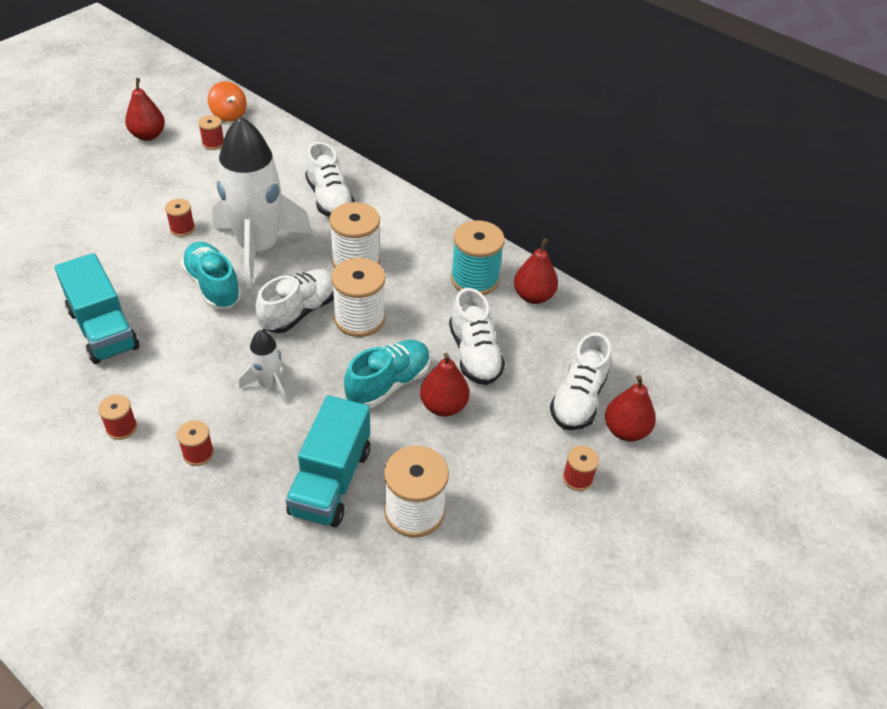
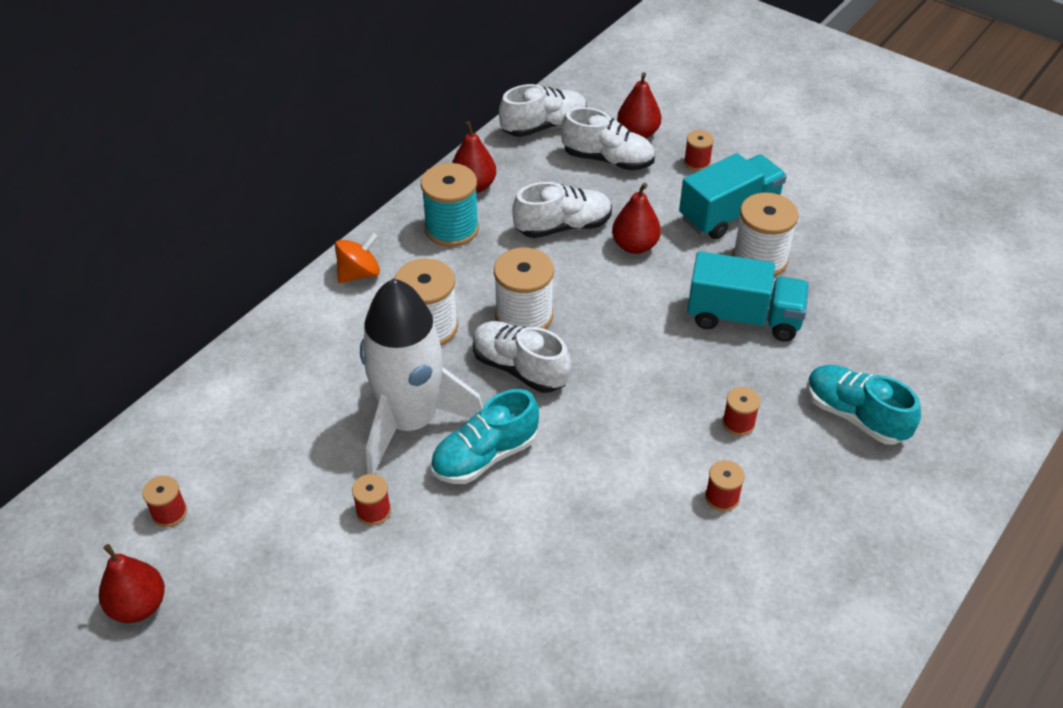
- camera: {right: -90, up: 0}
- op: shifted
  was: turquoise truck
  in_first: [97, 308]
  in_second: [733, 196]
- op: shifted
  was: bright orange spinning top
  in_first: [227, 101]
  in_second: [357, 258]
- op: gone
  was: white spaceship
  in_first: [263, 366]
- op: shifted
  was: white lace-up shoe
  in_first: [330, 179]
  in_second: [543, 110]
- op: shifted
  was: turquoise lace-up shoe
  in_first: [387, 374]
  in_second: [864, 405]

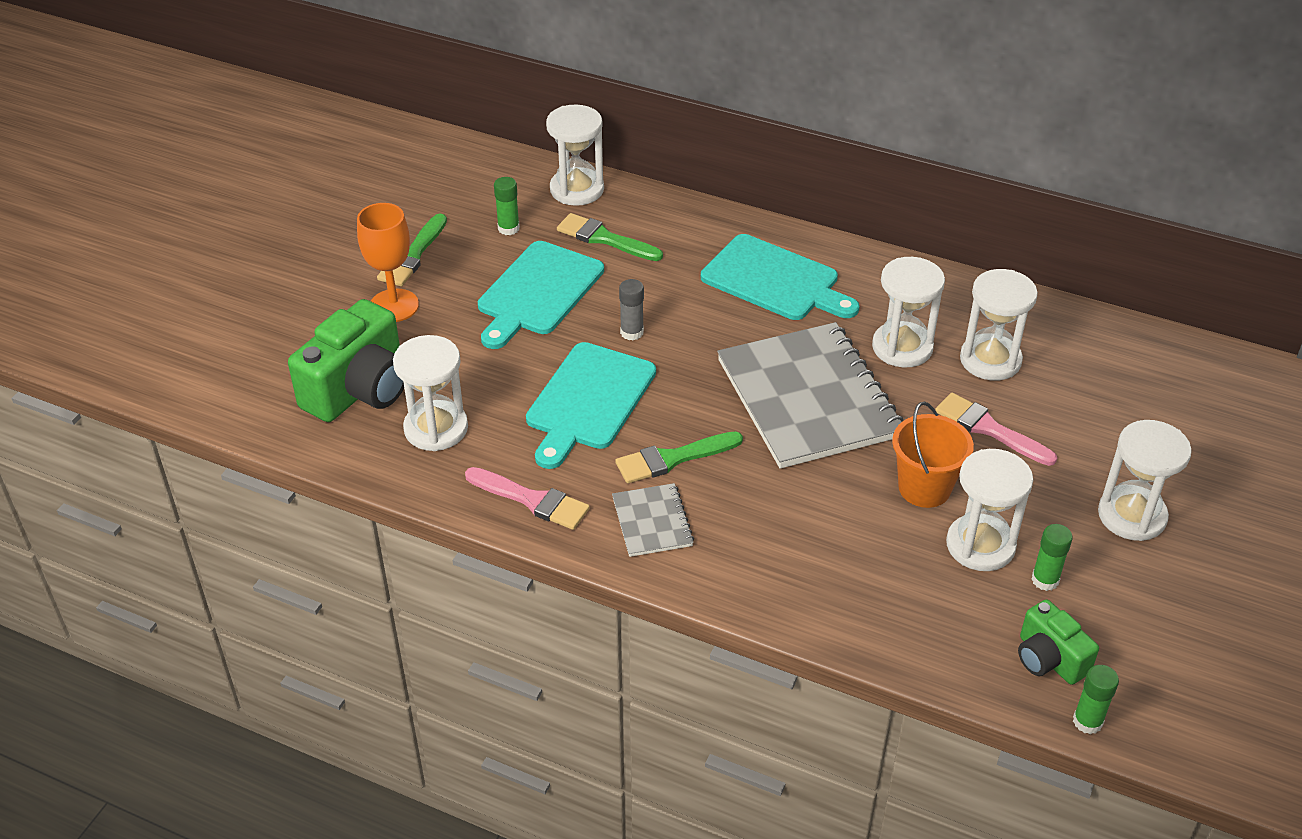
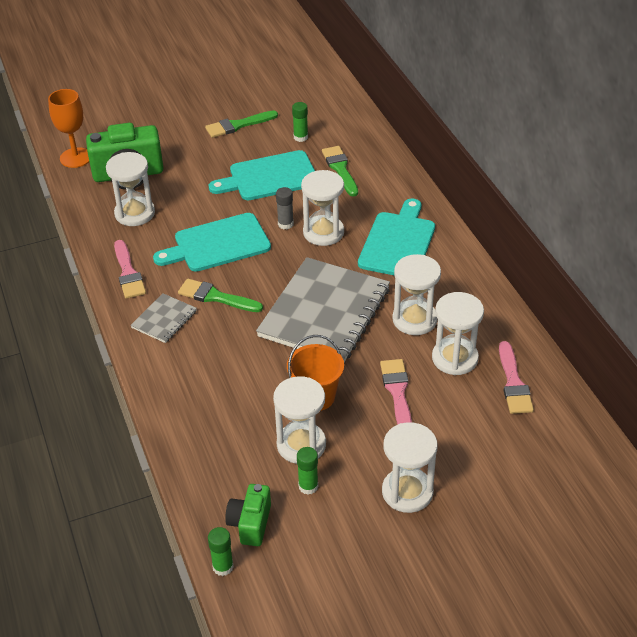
- camera: {right: 45, up: 0}
- op: shifted
  was: bright orange chalice
  in_first: [388, 262]
  in_second: [68, 128]
- op: shifted
  was: white sandglass
  in_first: [575, 155]
  in_second: [322, 208]
- op: rotated
  was: turquoise bread board
  in_first: [780, 277]
  in_second: [396, 237]
  clockwise: -150
- op: new
  now: rose-pink brush
  in_second: [516, 377]

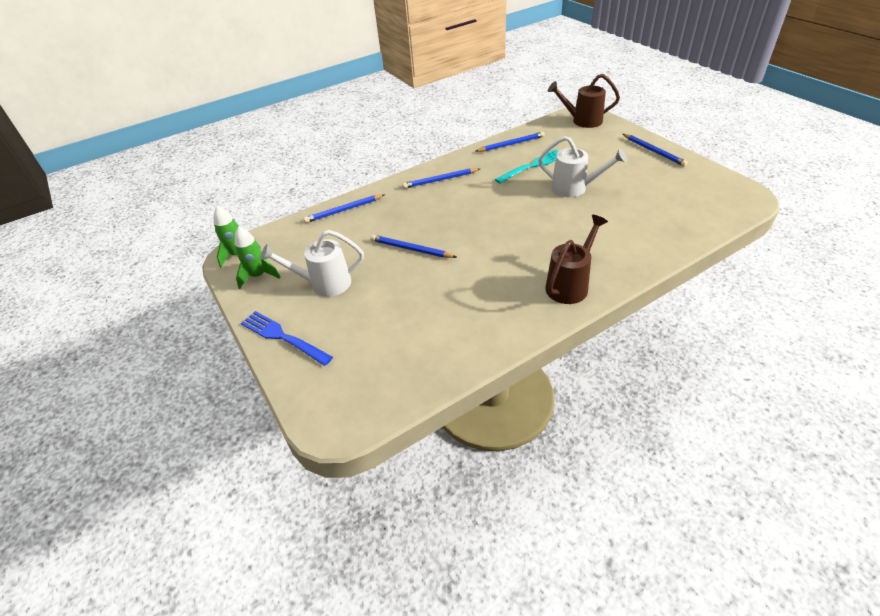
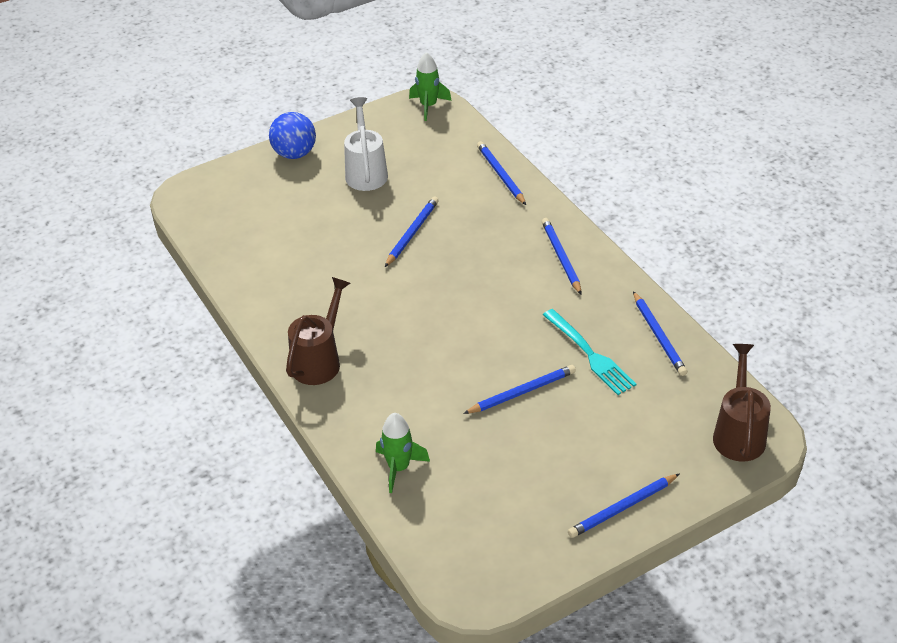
- camera: {right: 90, up: 0}
- op: shifted
  was: green spaceship
  in_first: [257, 258]
  in_second: [403, 453]
- op: swapped
  was: blue dinner fork
  now: blue sphere
  in_first: [287, 338]
  in_second: [292, 135]
- op: swapped
  was: white sprinkling can
  now: blue pencil
  in_first: [582, 167]
  in_second: [519, 389]
- op: rotated
  was: dark brown sprinkling can
  in_first: [576, 259]
  in_second: [318, 331]
  clockwise: -105

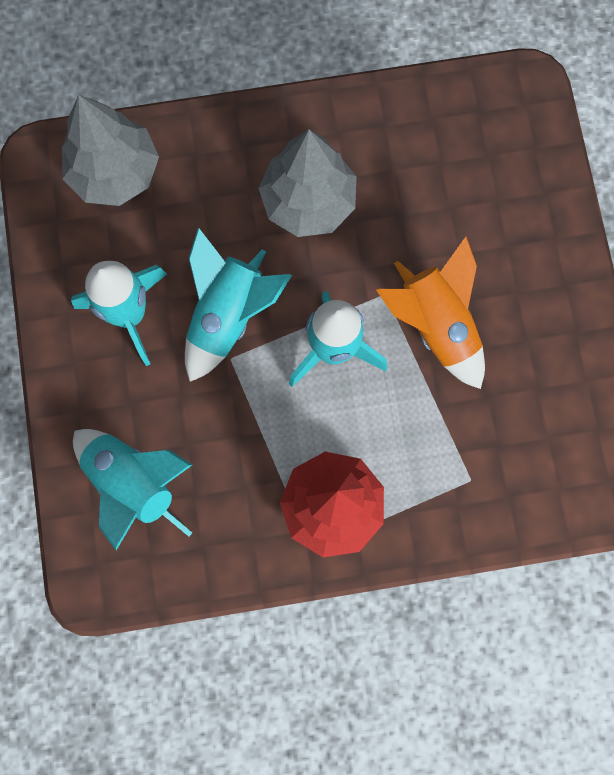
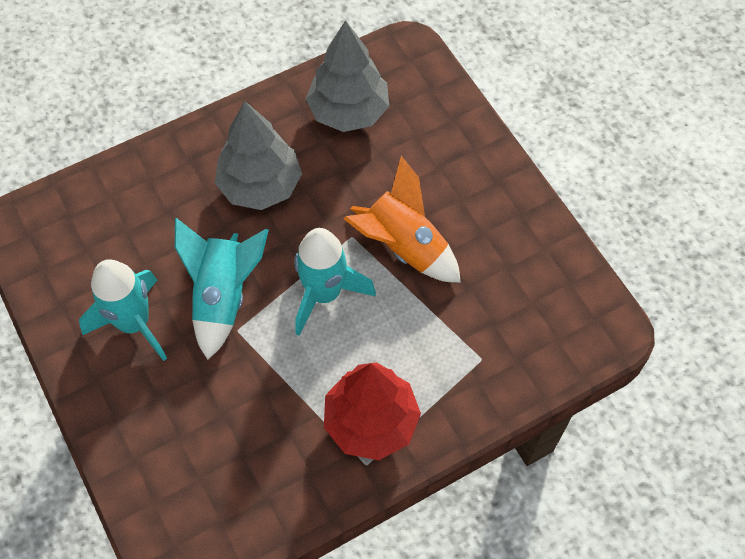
- camera: {right: -20, up: -15}
- op: shifted
  was: ash-grey fir tree
  in_first: [110, 150]
  in_second: [347, 76]
- op: gone
  was: turquoise spaceship
  in_first: [132, 489]

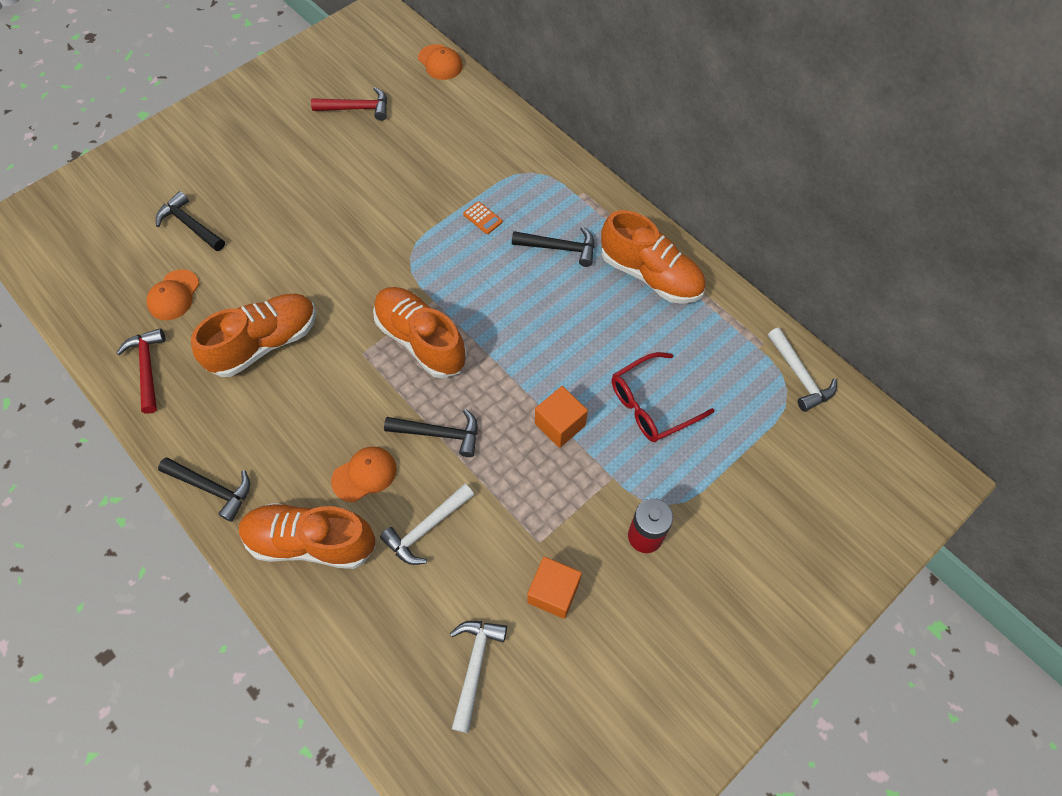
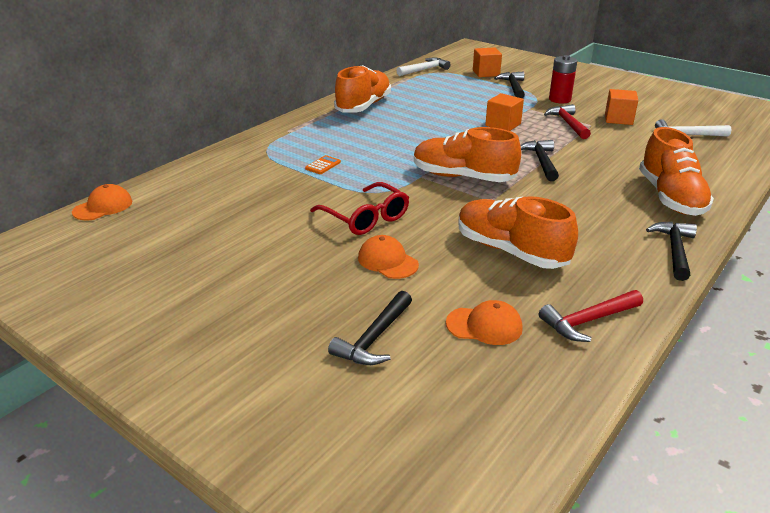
- camera: {right: -100, up: -30}
- op: shifted
  was: crimson hammer
  in_first: [349, 104]
  in_second: [567, 121]
- op: shifted
  was: bright orange cap
  in_first: [364, 474]
  in_second: [388, 257]
- op: rotated
  was: bright orange lace-up shoe
  in_first: [420, 332]
  in_second: [467, 154]
  clockwise: 75
- op: gone
  was: white hammer
  in_first: [427, 524]
- op: shifted
  was: black hammer
  in_first: [553, 247]
  in_second: [509, 85]
- op: shifted
  was: crimson glasses
  in_first: [663, 397]
  in_second: [359, 208]
- op: new
  now: bright orange cube
  in_second: [487, 62]

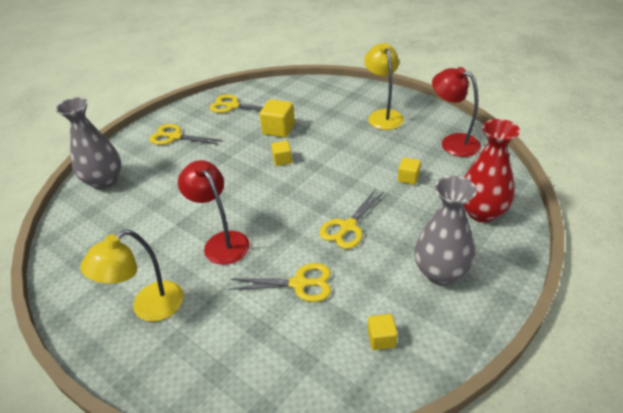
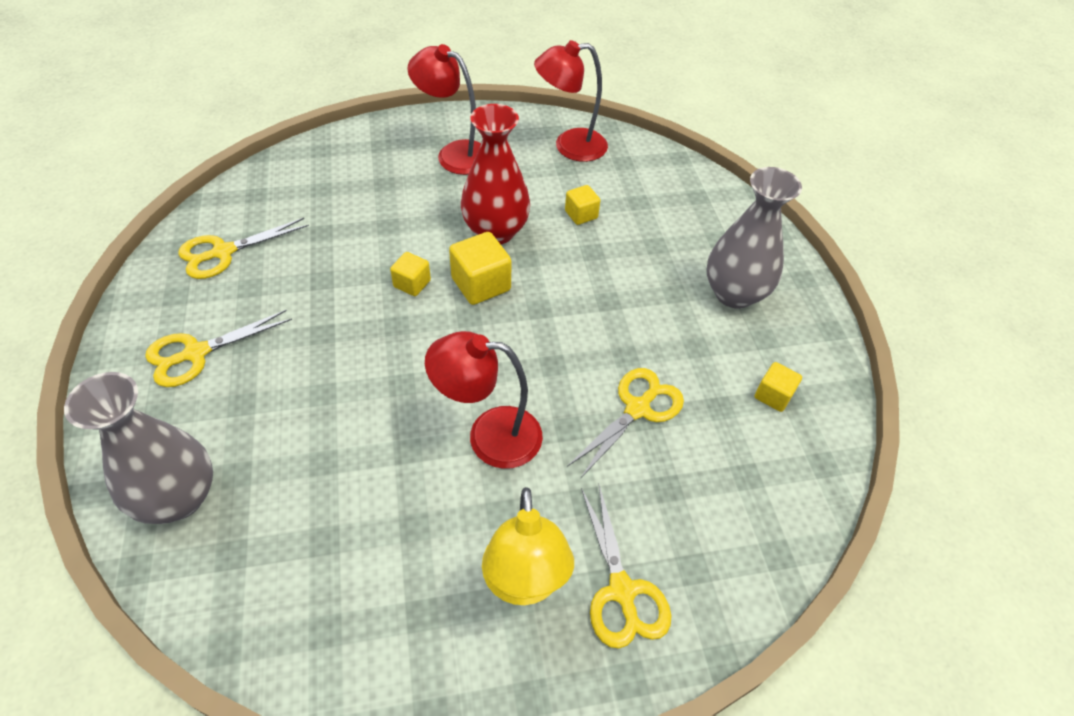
- camera: {right: -55, up: 10}
- op: shifted
  was: yellow cube
  in_first: [277, 118]
  in_second: [480, 268]
- op: shifted
  was: yellow shears
  in_first: [352, 219]
  in_second: [626, 567]
- op: repainted
  was: yellow reading lamp
  now: crimson reading lamp
  in_first: [384, 86]
  in_second: [444, 109]
- op: shifted
  was: crimson tall vase
  in_first: [492, 170]
  in_second: [495, 174]

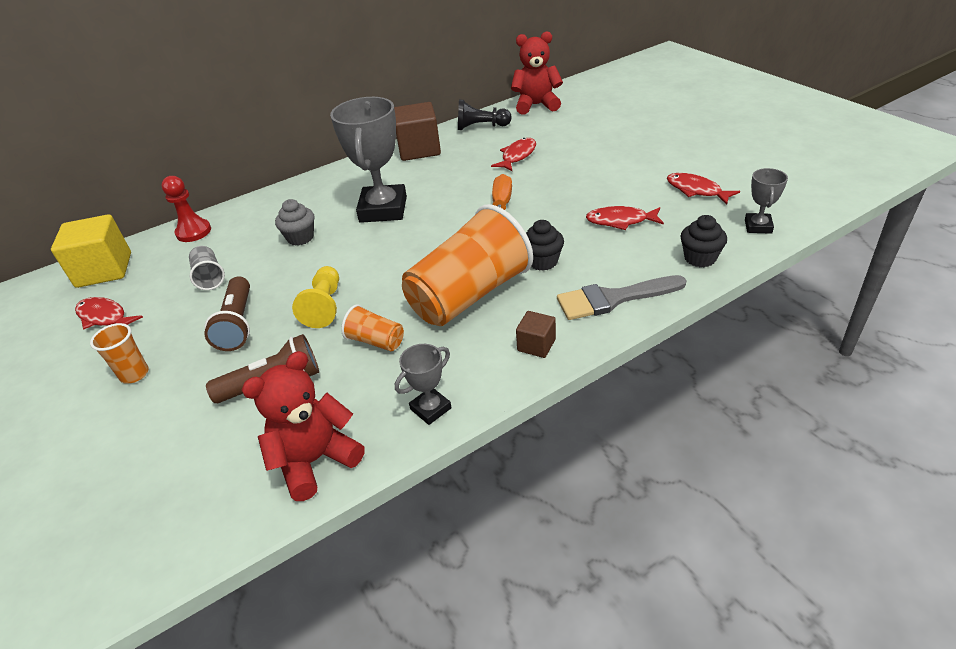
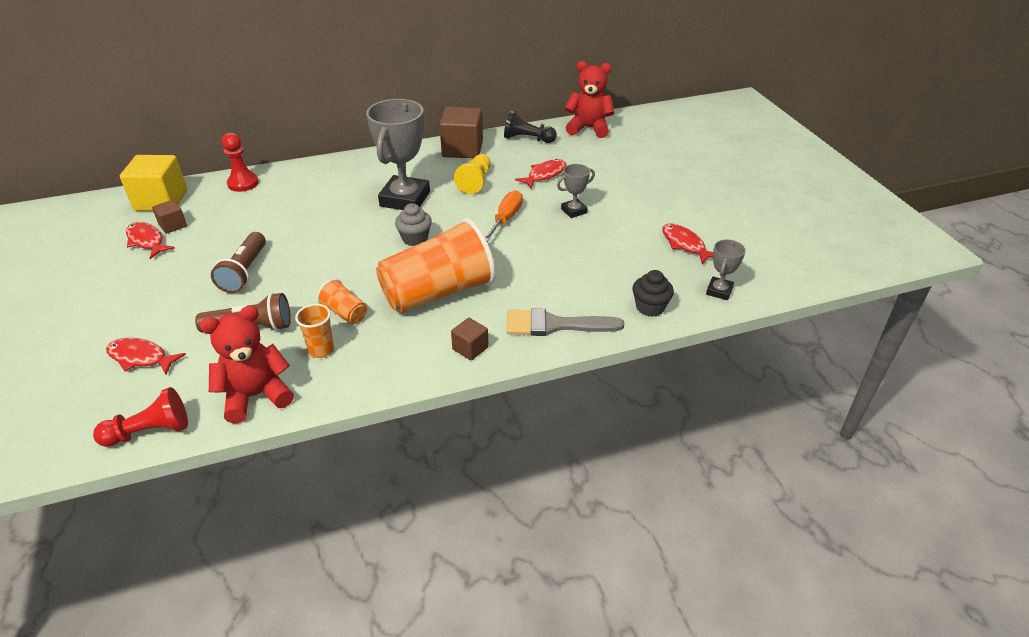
- camera: {right: 10, up: 0}
- op: shifted
  was: bright orange cup
  in_first: [119, 353]
  in_second: [314, 331]
- op: gone
  was: ash-grey cup
  in_first: [207, 268]
- op: shifted
  was: ash-grey cupcake
  in_first: [294, 222]
  in_second: [413, 224]
- op: shifted
  was: yellow pawn
  in_first: [315, 297]
  in_second: [472, 174]
- op: shifted
  was: ash-grey prize cup
  in_first: [423, 384]
  in_second: [576, 191]
- op: gone
  was: black cupcake
  in_first: [545, 245]
- op: shifted
  was: crimson fish
  in_first: [625, 218]
  in_second: [146, 356]
- op: new
  now: crimson pawn
  in_second: [140, 417]
- op: new
  now: dark brown cube
  in_second: [169, 217]

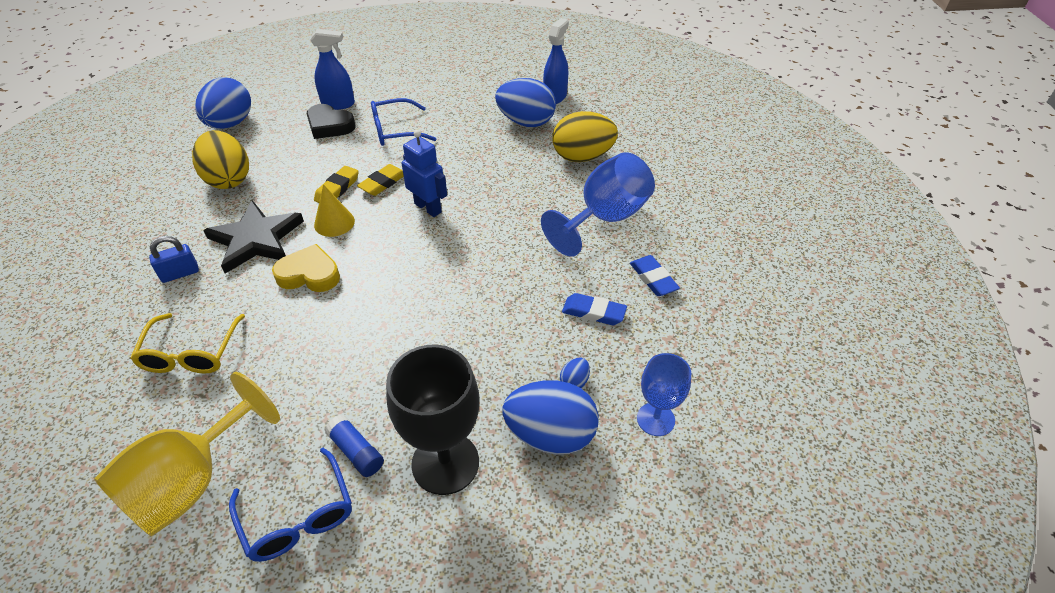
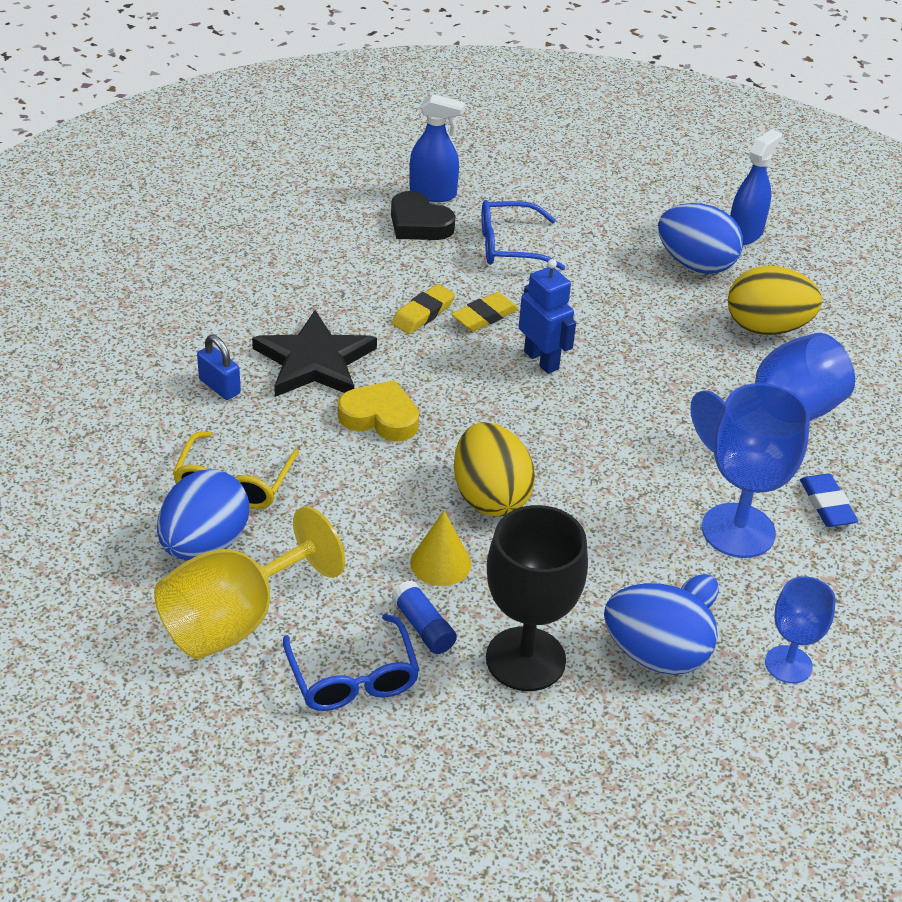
- camera: {right: 10, up: -5}
- op: rotated
  was: blue padlock
  in_first: [174, 259]
  in_second: [219, 367]
  clockwise: 60
- op: shifted
  was: yellow egg
  in_first: [220, 159]
  in_second: [494, 469]
- op: shifted
  was: blue egg
  in_first: [223, 103]
  in_second: [203, 514]
- op: shifted
  was: yellow solid cone
  in_first: [334, 210]
  in_second: [440, 548]
- op: swapped
  was: blue pencil eraser
  now: blue chalice
  in_first: [594, 309]
  in_second: [756, 470]

